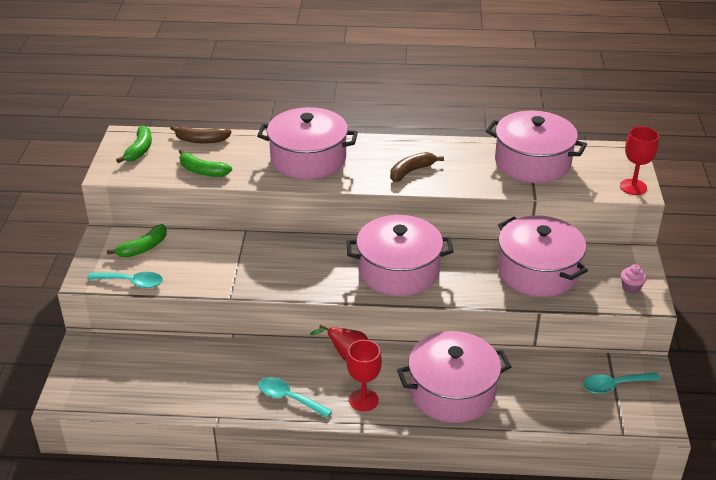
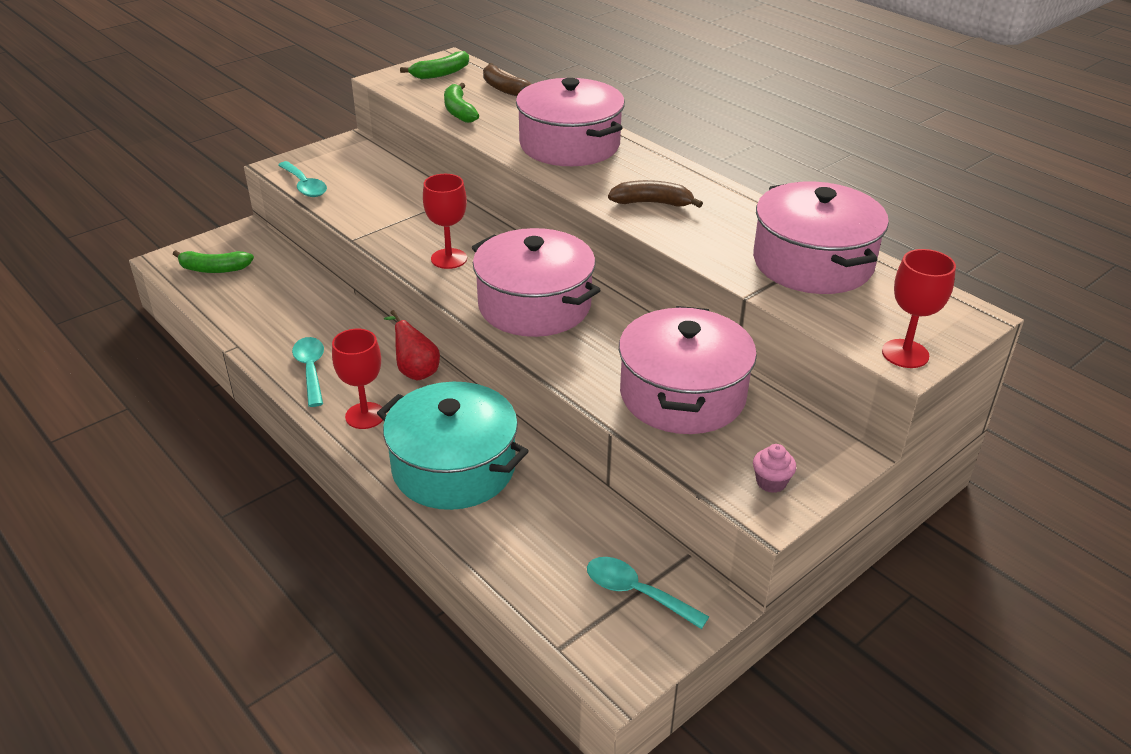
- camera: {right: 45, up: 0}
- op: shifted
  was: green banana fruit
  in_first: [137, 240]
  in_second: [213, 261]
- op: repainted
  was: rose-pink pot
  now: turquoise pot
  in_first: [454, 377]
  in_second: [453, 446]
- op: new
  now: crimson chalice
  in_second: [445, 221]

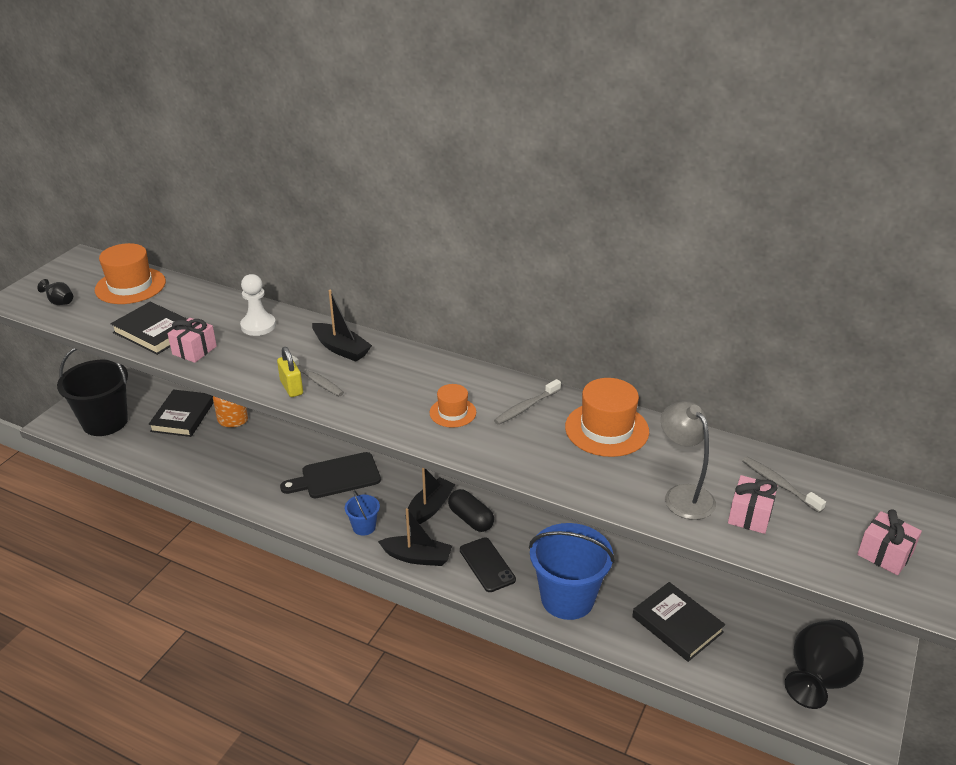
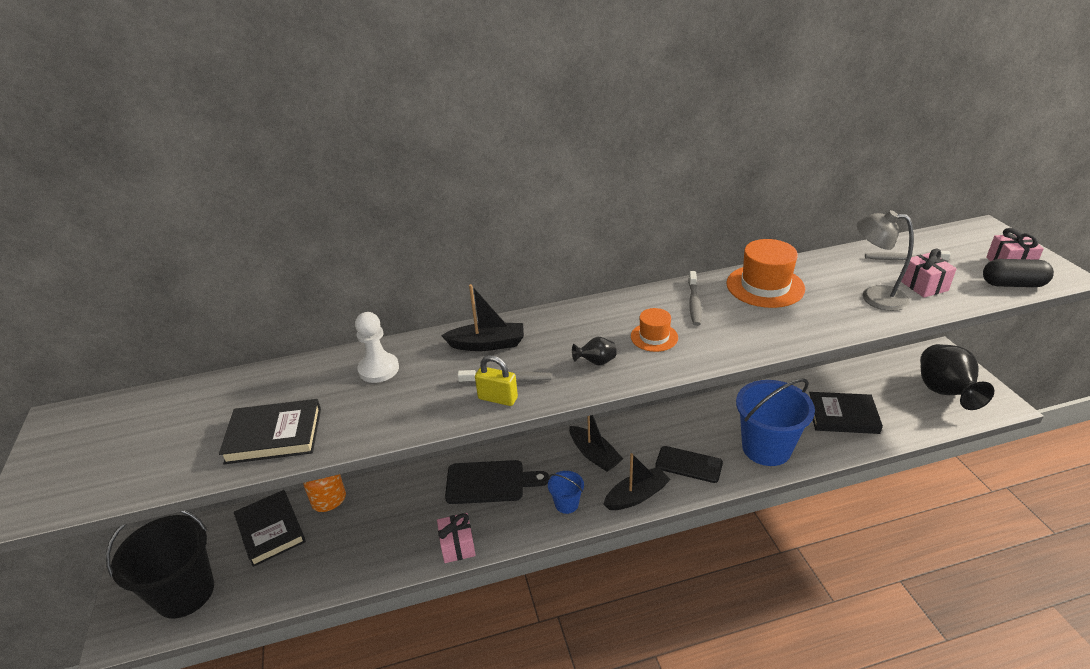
- camera: {right: -40, up: 0}
- op: shifted
  was: black tall vase
  in_first: [55, 292]
  in_second: [594, 351]
- op: gone
  was: bright orange tall hat
  in_first: [130, 273]
- op: shifted
  was: rose-pink wrapped gift
  in_first: [192, 340]
  in_second: [456, 538]
- op: rotated
  was: black bread board
  in_first: [330, 475]
  in_second: [497, 482]
  clockwise: -120
- op: rotated
  was: black toy boat
  in_first: [432, 497]
  in_second: [596, 443]
  clockwise: 150
- op: shifted
  was: black capsule
  in_first: [471, 510]
  in_second: [1018, 273]

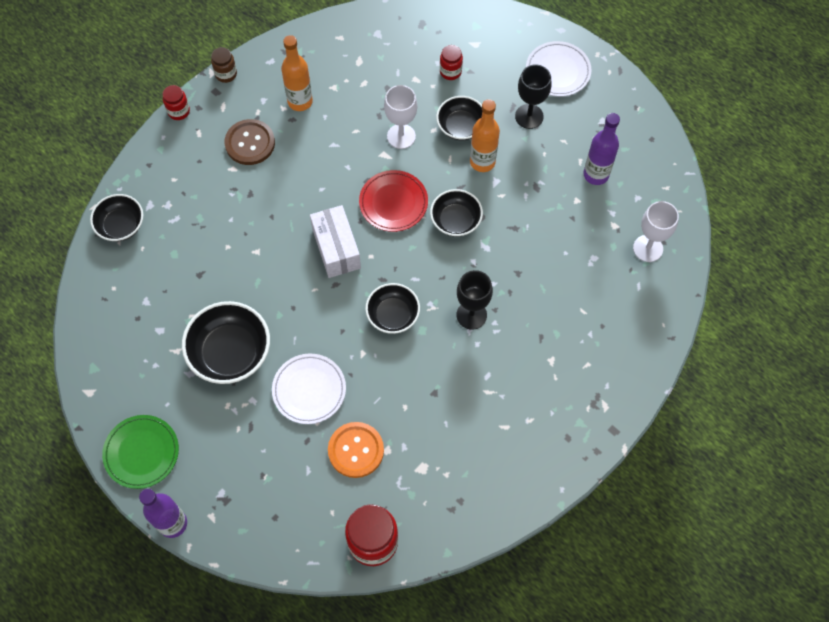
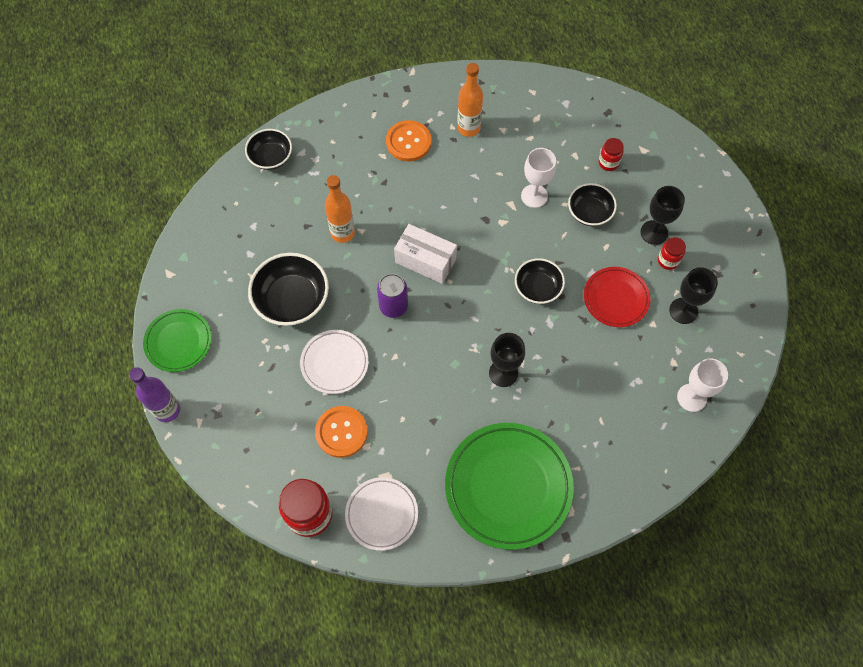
- camera: {right: 30, up: 0}
- op: shifted
  was: crimson jam jar
  in_first: [176, 102]
  in_second: [672, 253]
- op: gone
  was: dark brown jam jar
  in_first: [224, 65]
- op: repainted
  was: dark brown sewing button
  now: bright orange sewing button
  in_first: [249, 142]
  in_second: [408, 140]
- op: rotated
  was: white box
  in_first: [335, 241]
  in_second: [425, 254]
  clockwise: -75
- op: shifted
  was: crimson plate
  in_first: [393, 201]
  in_second: [617, 297]
- op: gone
  was: black serving bowl
  in_first: [392, 308]
- op: shifted
  was: bright orange flask
  in_first: [485, 135]
  in_second: [340, 209]
- op: shifted
  was: white plate
  in_first: [559, 69]
  in_second: [381, 514]
- op: swapped
  was: purple flask
  now: black chalice
  in_first: [602, 149]
  in_second: [693, 295]
- op: new
  now: purple can
  in_second: [392, 296]
- op: new
  now: green plate
  in_second: [509, 486]

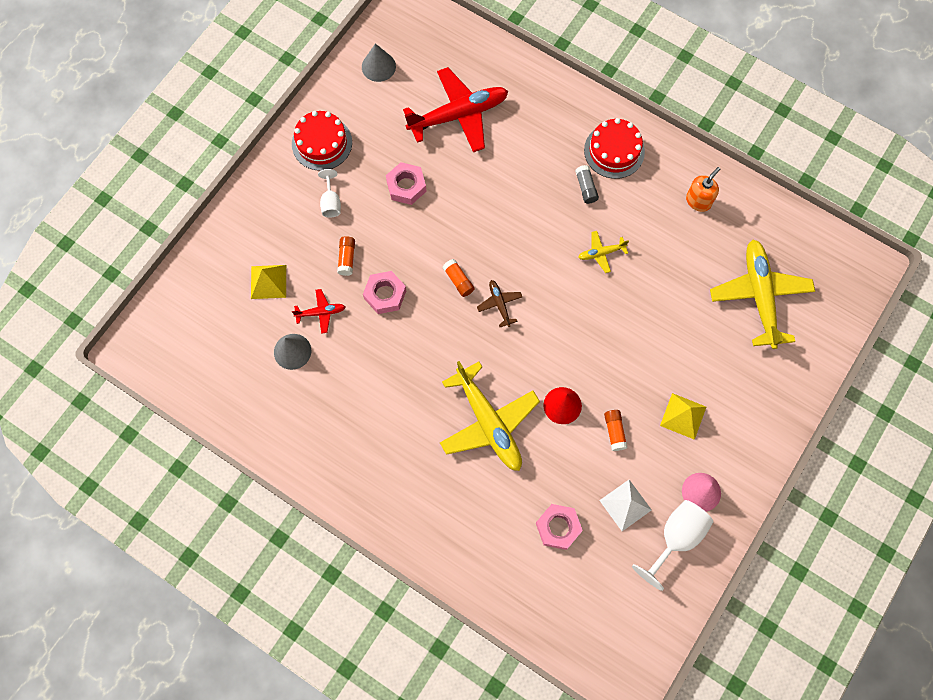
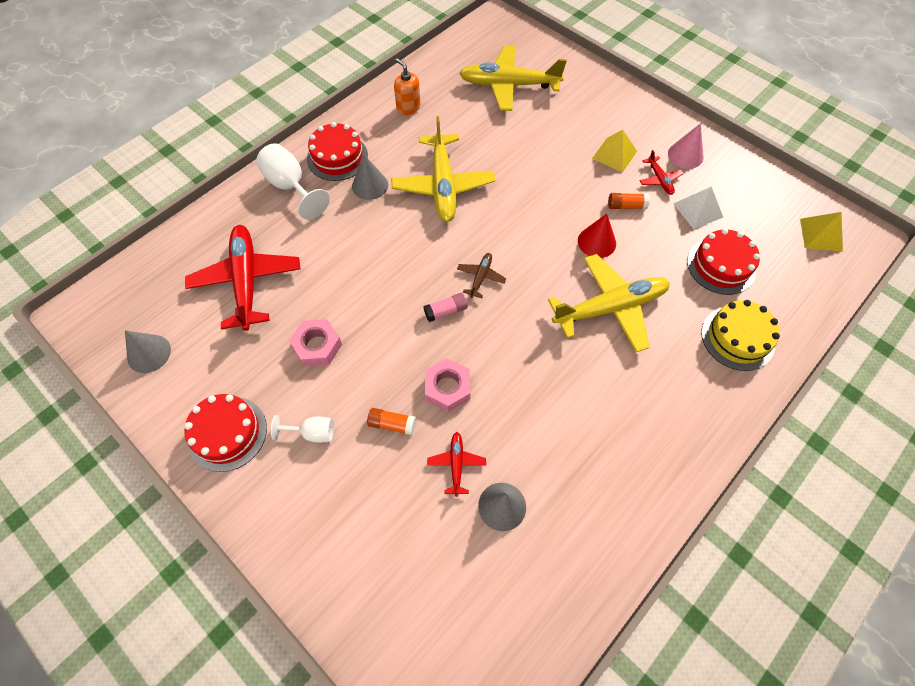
- camera: {right: -80, up: -10}
- op: shifted
  was: yellow pyramid
  in_first: [268, 282]
  in_second: [821, 232]
- op: repainted
  was: bright orange glue stick
  now: rose-pink glue stick
  in_first: [458, 278]
  in_second: [445, 307]
- op: rotated
  was: dark brown plane
  in_first: [499, 303]
  in_second: [481, 275]
  clockwise: 120
- op: swapped
  was: rose-pink hex nut
  now: crimson layer cake
  in_first: [559, 527]
  in_second: [723, 262]
- op: swapped
  was: ash-grey glue stick
  now: ash-grey solid cone
  in_first: [587, 184]
  in_second: [370, 177]
- op: scaled
  was: yellow plane
  in_first: [603, 252]
  in_second: [443, 169]
  ratio: 2.22
- op: shifted
  was: white chalice
  in_first: [672, 545]
  in_second: [293, 181]
- op: new
  now: crimson plane
  in_second: [662, 172]
- op: new
  now: yellow layer cake
  in_second: [740, 335]

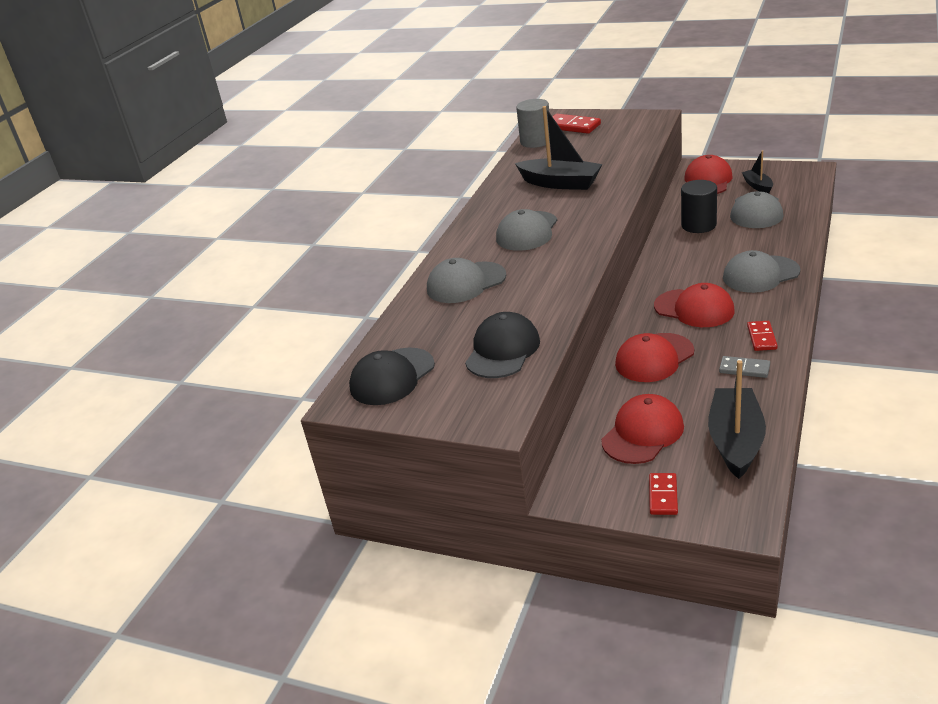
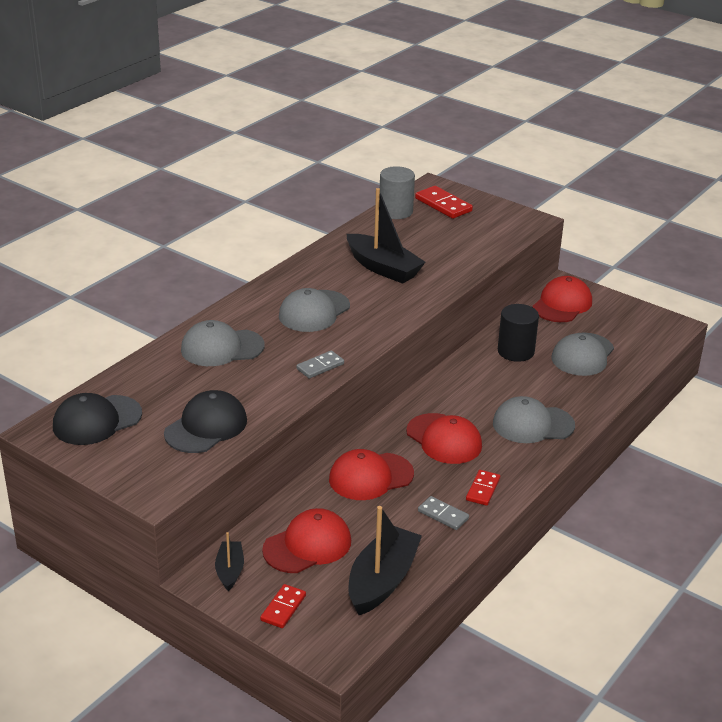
- camera: {right: 10, up: 0}
- op: shifted
  was: black toy boat
  in_first: [757, 172]
  in_second: [229, 561]
- op: new
  now: ash-grey domino
  in_second: [320, 364]

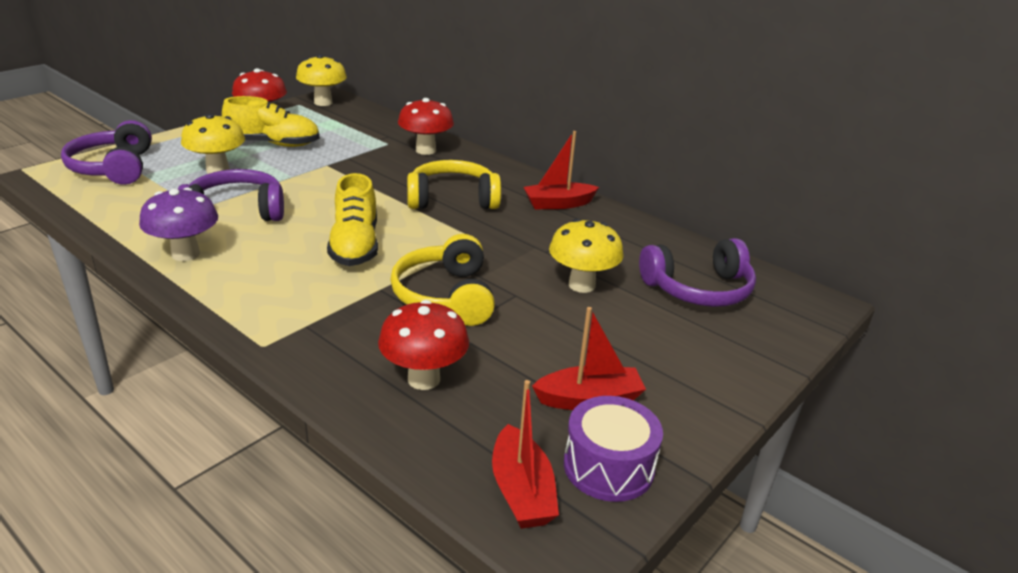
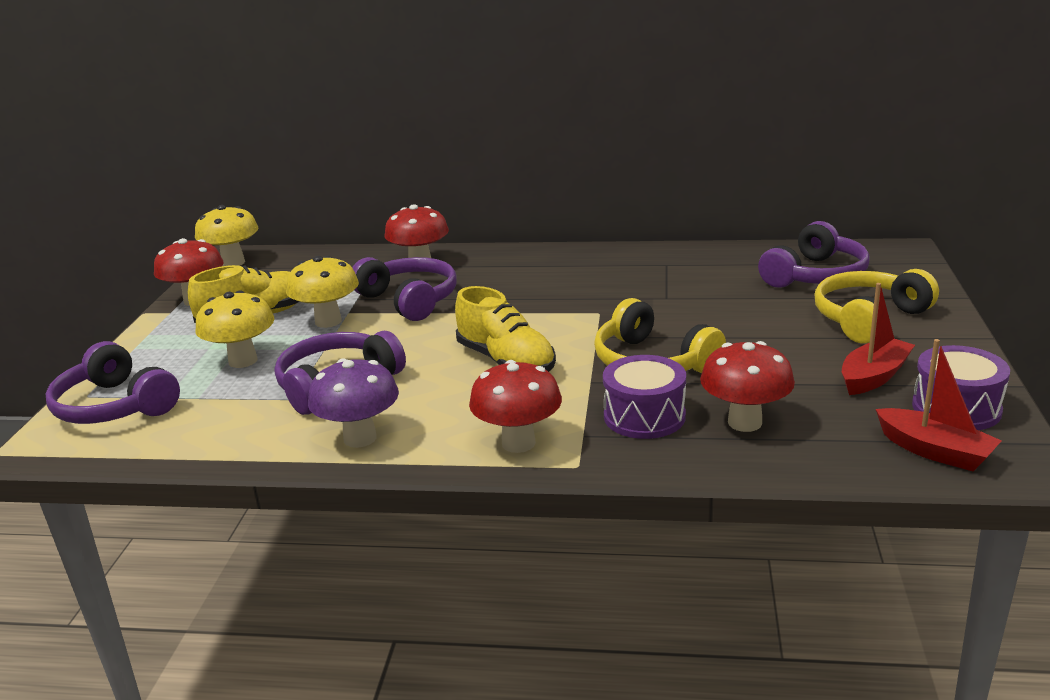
- camera: {right: -30, up: -5}
- op: shifted
  was: yellow over-ear headphones
  in_first: [454, 184]
  in_second: [877, 306]
- op: gone
  was: crimson toy boat
  in_first: [561, 170]
- op: shifted
  was: yellow toadstool
  in_first: [586, 256]
  in_second: [322, 292]
- op: new
  now: purple over-ear headphones
  in_second: [404, 289]
- op: new
  now: crimson toadstool
  in_second: [515, 406]
- op: new
  now: purple snare drum
  in_second: [644, 397]

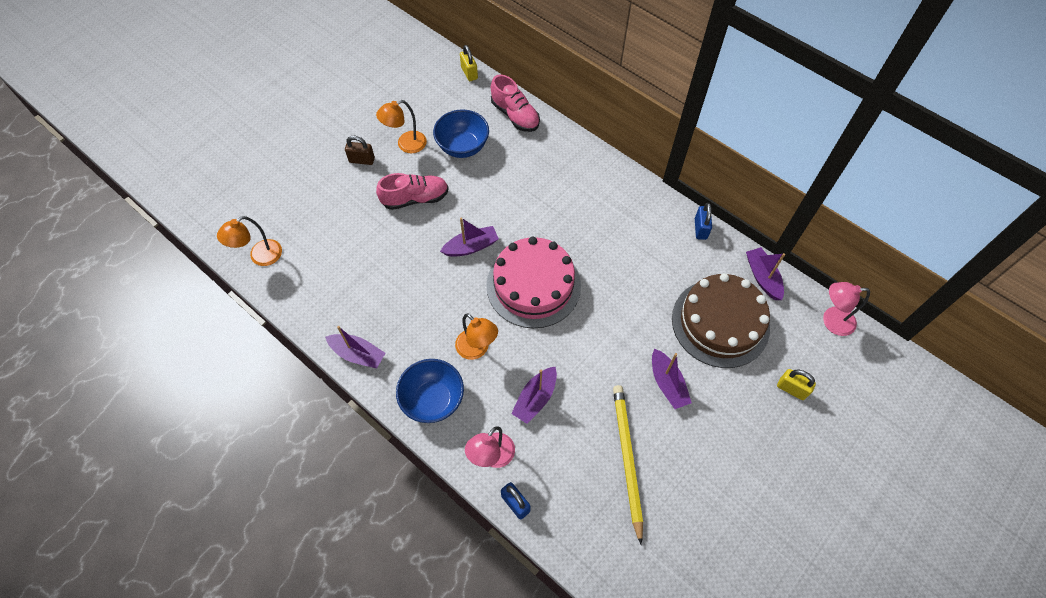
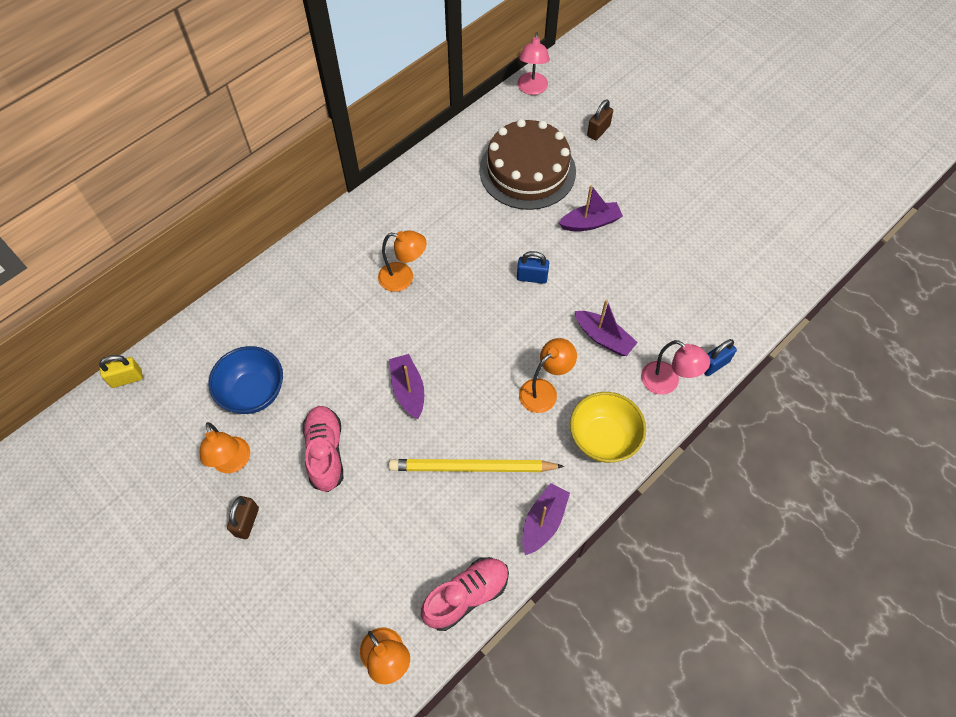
- camera: {right: -85, up: 0}
- op: repainted
  was: blue serving bowl
  now: yellow serving bowl
  in_first: [430, 391]
  in_second: [608, 427]
- op: gone
  was: rose-pink layer cake
  in_first: [533, 282]
- op: shifted
  was: rose-pink lace-up shoe
  in_first: [515, 103]
  in_second: [465, 594]
- op: shifted
  was: yellow pencil
  in_first: [628, 465]
  in_second: [476, 465]
- op: shifted
  was: blue padlock
  in_first: [703, 221]
  in_second: [533, 267]
- op: gone
  was: purple toy boat
  in_first: [765, 273]
- op: repainted
  was: yellow padlock
  now: dark brown padlock
  in_first: [796, 384]
  in_second: [600, 119]
- op: new
  now: bright orange reading lamp
  in_second: [402, 261]

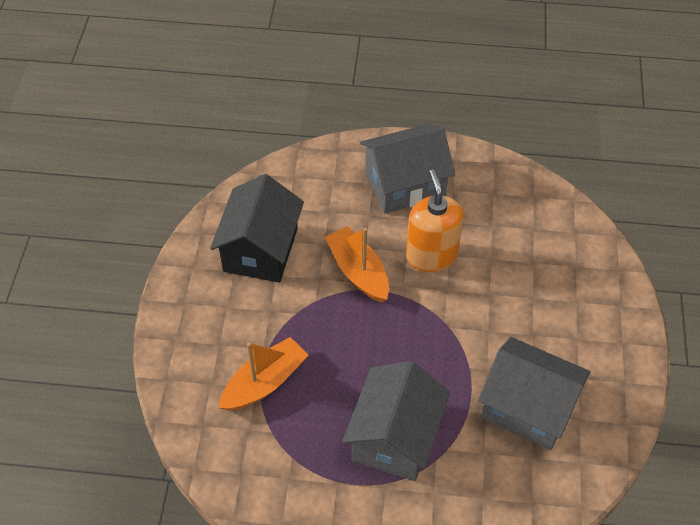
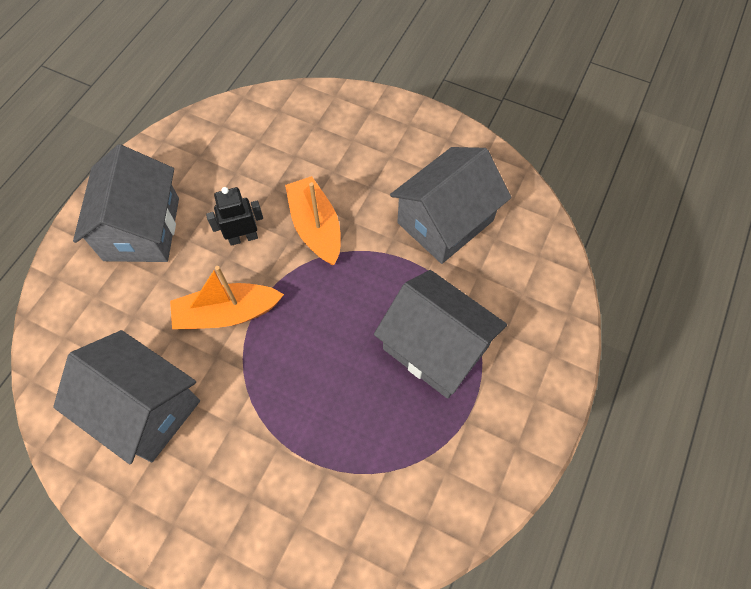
- camera: {right: -70, up: 10}
- op: repainted
  was: black house
  now: ash-grey house
  in_first: [257, 228]
  in_second: [126, 397]
- op: shifted
  was: bright orange toy boat
  in_first: [263, 374]
  in_second: [313, 220]
- op: swapped
  was: bright orange soap dispenser
  now: black toy robot
  in_first: [435, 220]
  in_second: [234, 216]

